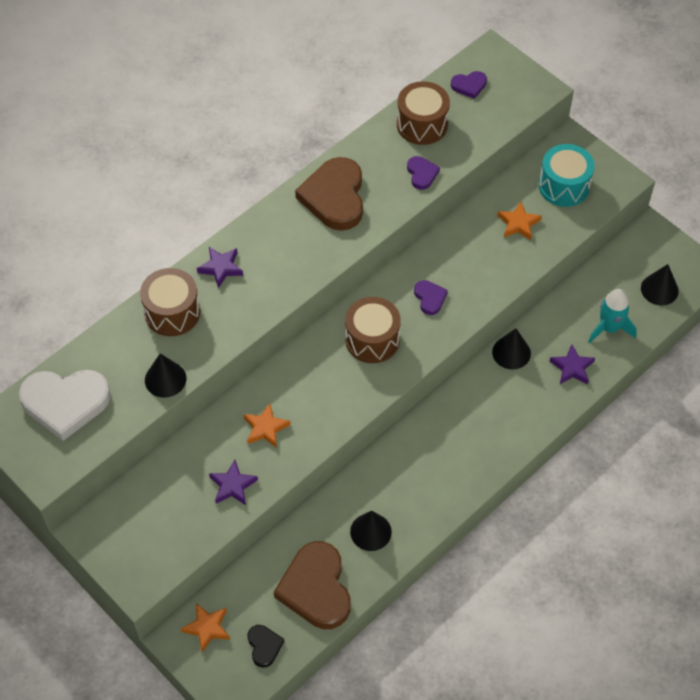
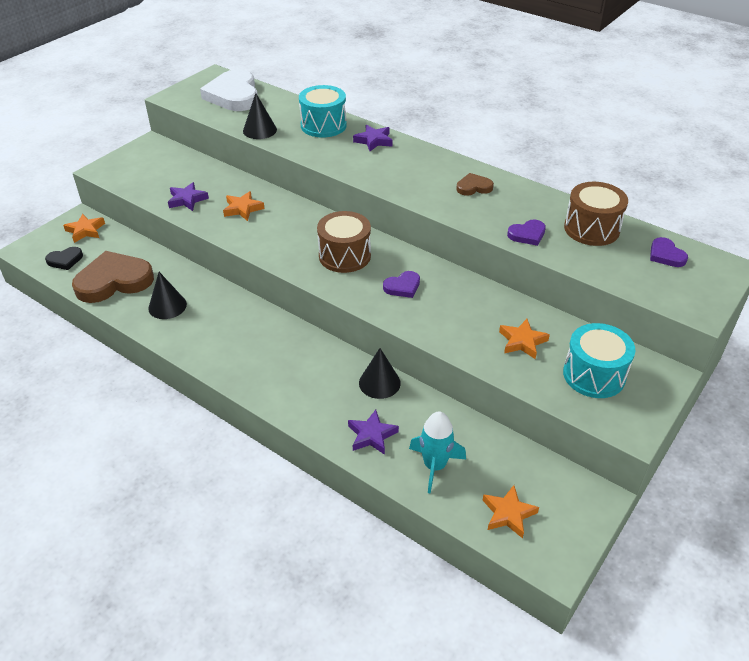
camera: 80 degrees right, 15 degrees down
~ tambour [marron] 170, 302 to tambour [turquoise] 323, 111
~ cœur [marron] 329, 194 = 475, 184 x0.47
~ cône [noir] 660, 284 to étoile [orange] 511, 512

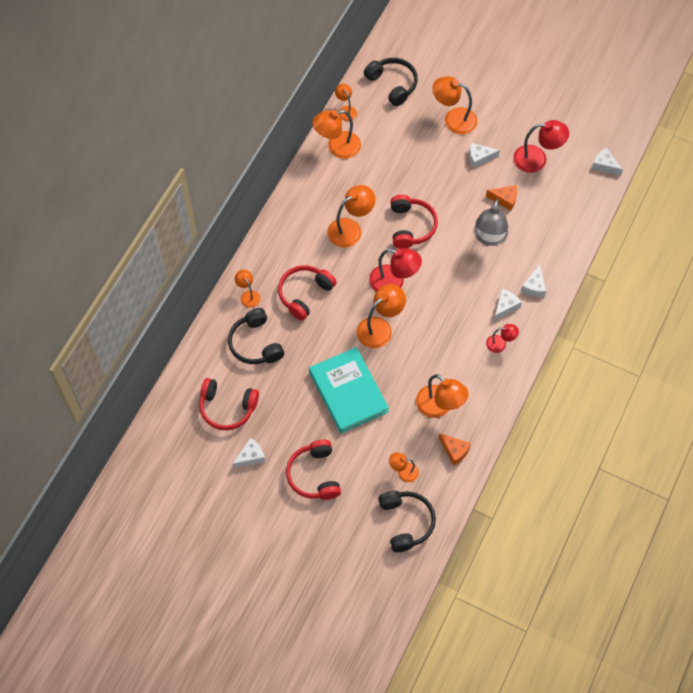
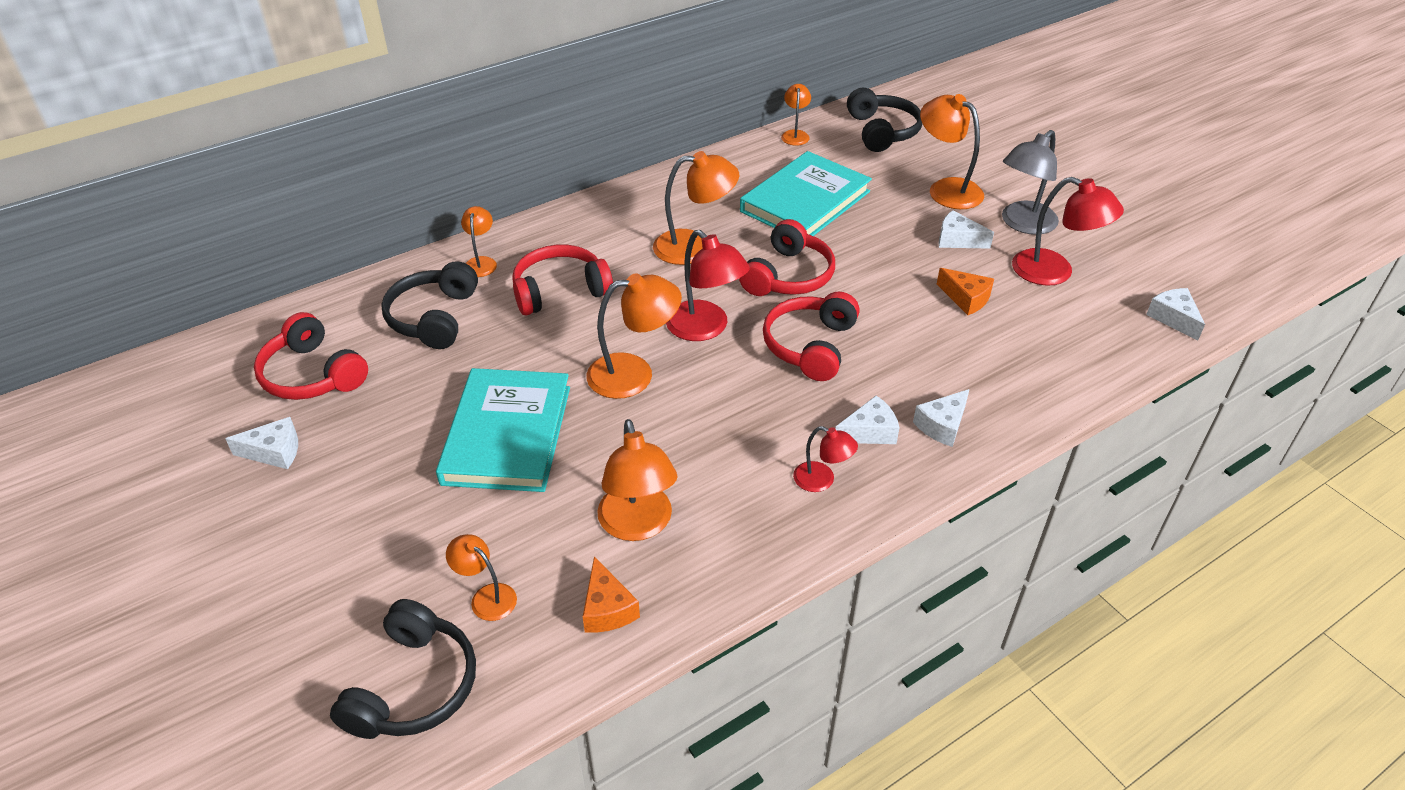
camera: 30 degrees right, 20 degrees down
~ casque audio [rouge] 313, 470 to 811, 336
- lampe [orange] 336, 134
~ lampe [gris] 491, 222 to 1030, 182
+ livre [turquoise] 806, 193

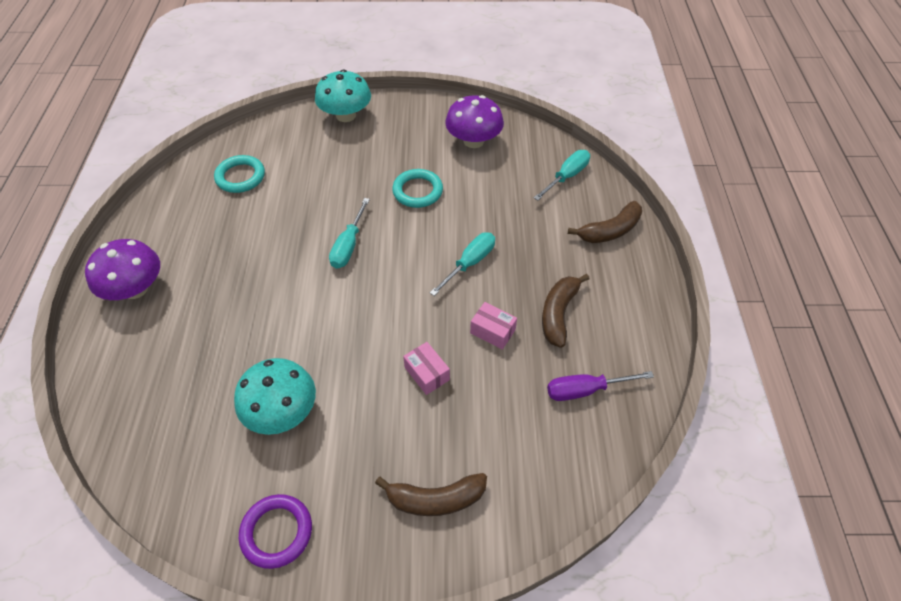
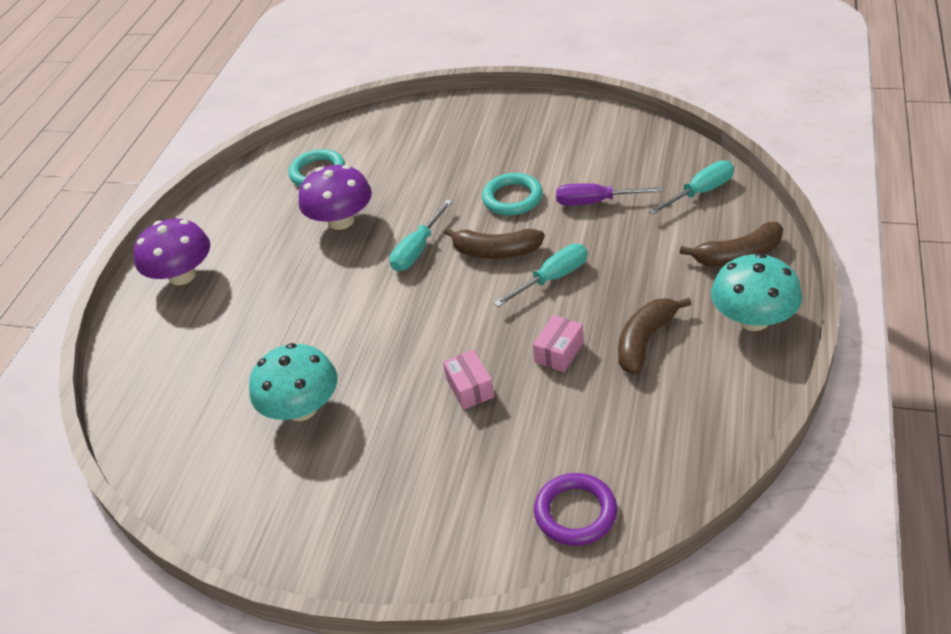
camera: 20 degrees right, 10 degrees down
~ anneau [violet] 275, 531 to 575, 509
~ champignon [turquoise] 343, 95 to 756, 292
~ banane [marron] 431, 494 to 494, 243
~ champignon [violet] 474, 121 to 335, 197
~ boîte [rose] 493, 325 = 558, 343 75 degrees clockwise
~ tournevis [violet] 600, 386 to 610, 194

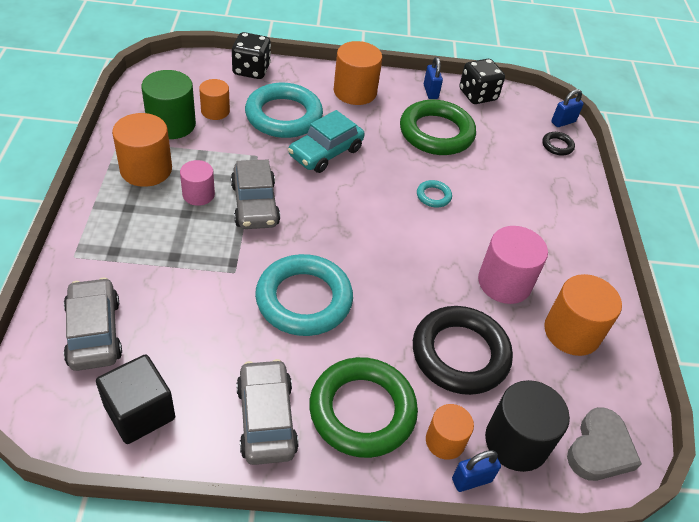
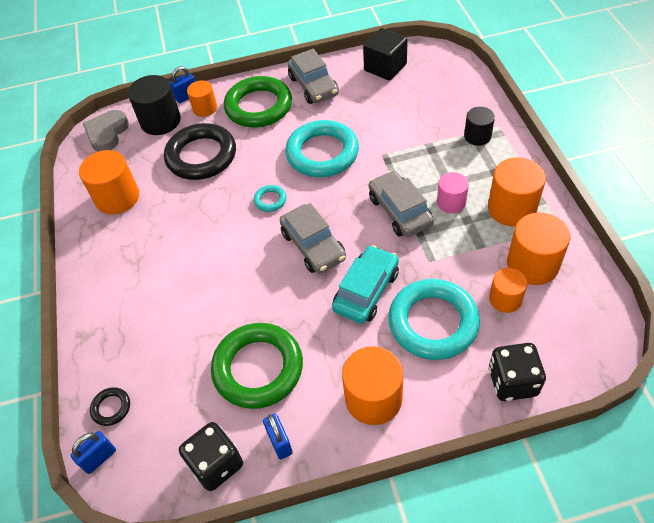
camera: 175 degrees right, 5 degrees up
~ voiture [gris] 93, 324 to 313, 238
~ cylindre [vert] 168, 104 to cylindre [orange] 538, 248
~ anneau [turquoise] 434, 194 to 270, 198
- cylindre [rose] 513, 265
+ cylindre [noir] 479, 126

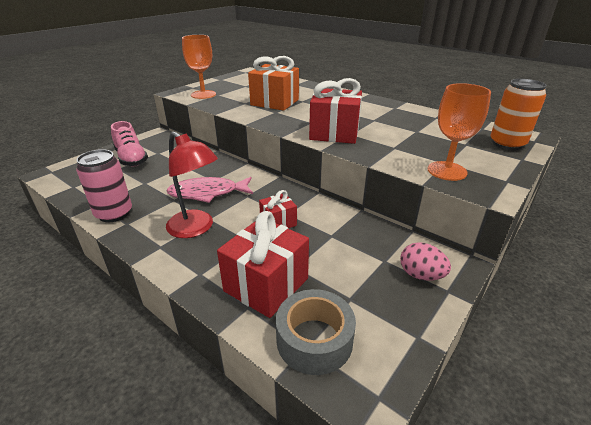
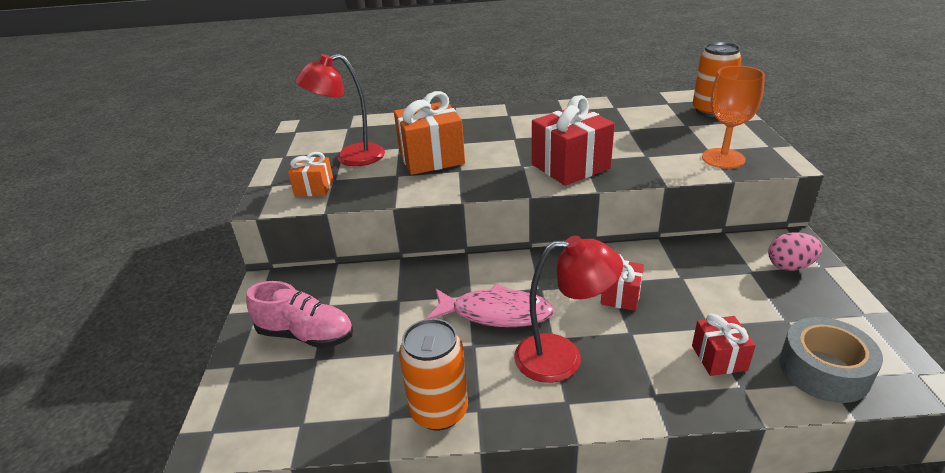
camera: 40 degrees left, 0 degrees up
~ canette [rose] 104, 186 to canette [orange] 433, 374
~ poisson [rose] 209, 190 = 490, 305 120 degrees counterclockwise
~ verre à pied [orange] 199, 67 to cadeau [orange] 311, 174
~ cadeau [rouge] 263, 264 = 724, 345 x0.55
+ lampe [rouge] 340, 110

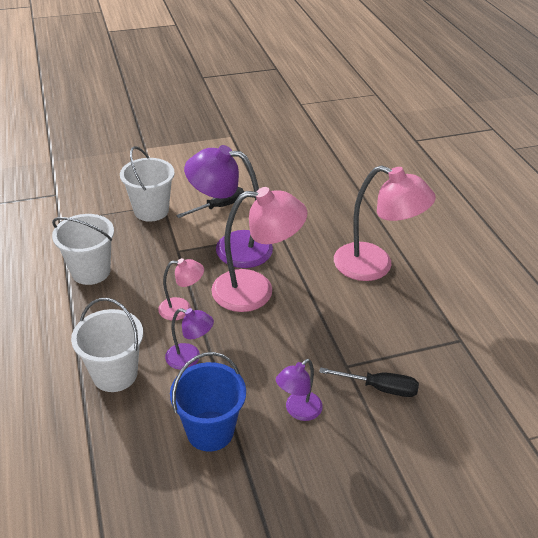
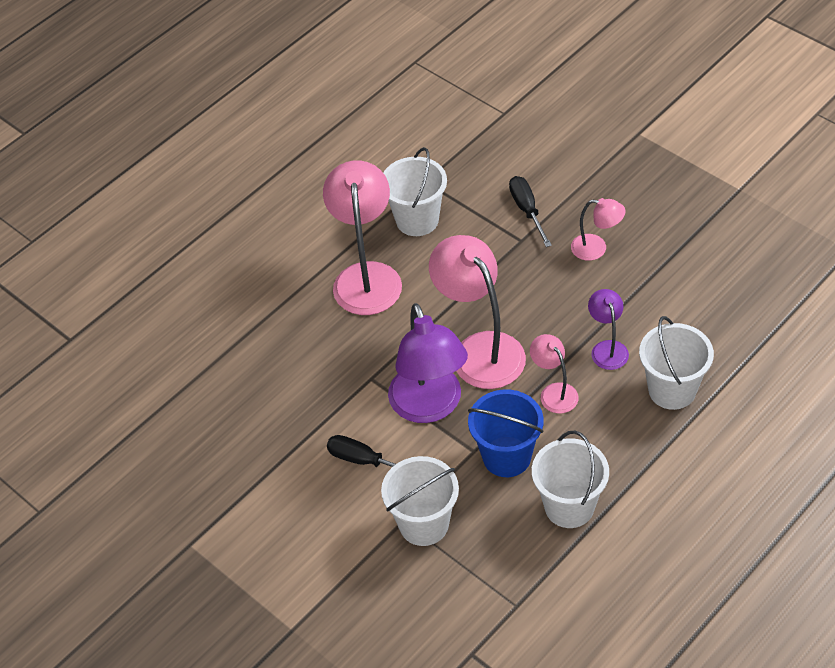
camera: 115 degrees left, 10 degrees up
~ seau [bleu] 208, 402 to 506, 433
~ lampe [violet] 299, 390 to lampe [rose] 598, 229
+ seau [blanc] 415, 191

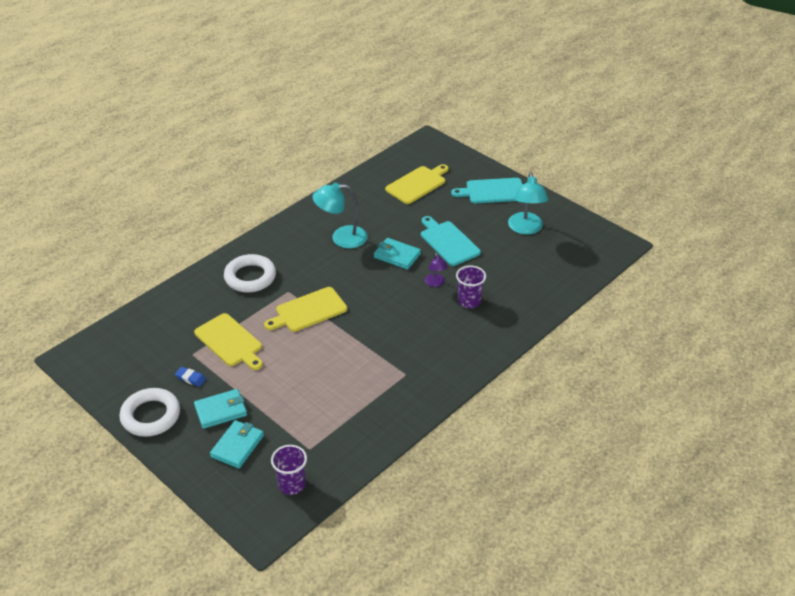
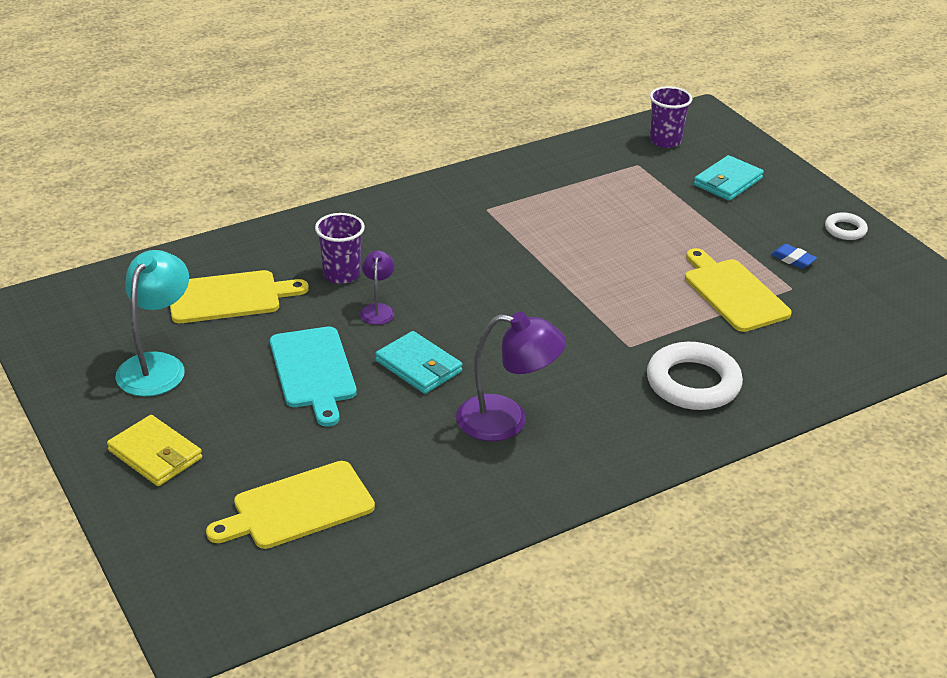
camera: 165 degrees left, 5 degrees down
~ anneau [blanc] 149, 412 = 846, 226 x0.51
- portefeuille [turquoise] 220, 409
~ planche à découper [jaune] 305, 309 to 239, 296
~ lampe [turquoise] 340, 215 to lampe [violet] 511, 376
~ planche à découper [turquoise] 487, 190 to portefeuille [jaune] 154, 450

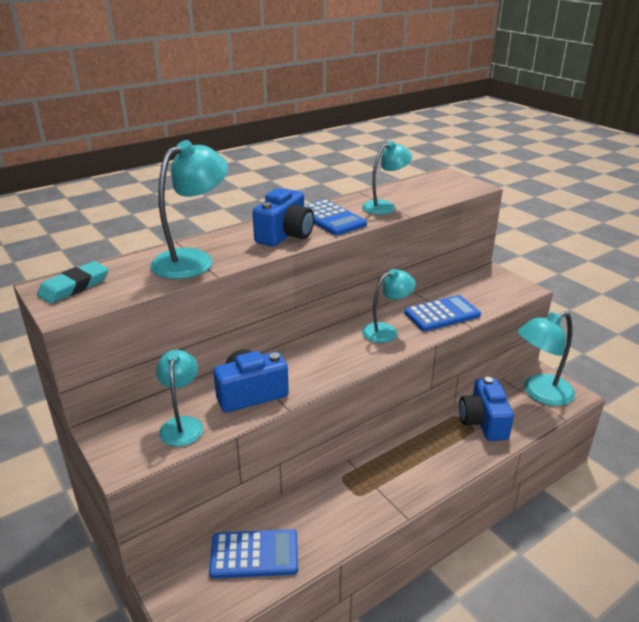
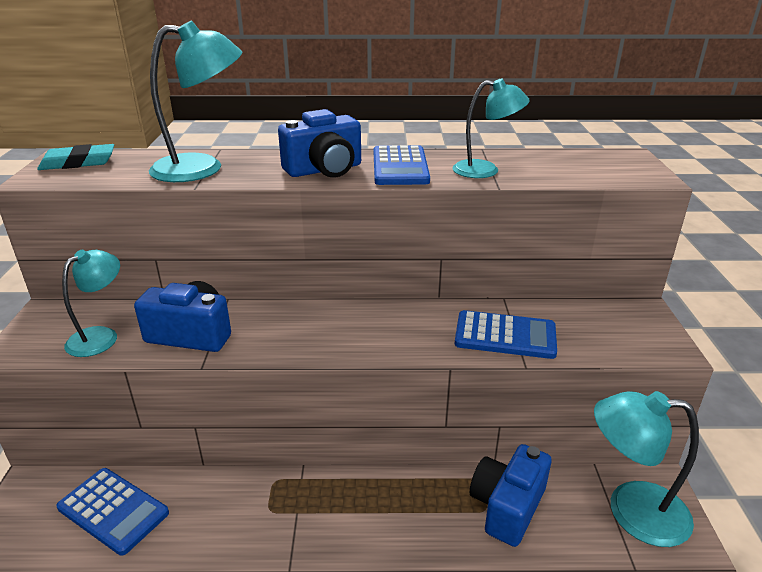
camera: 35 degrees right, 0 degrees up
- lampe [turquoise] 389, 306

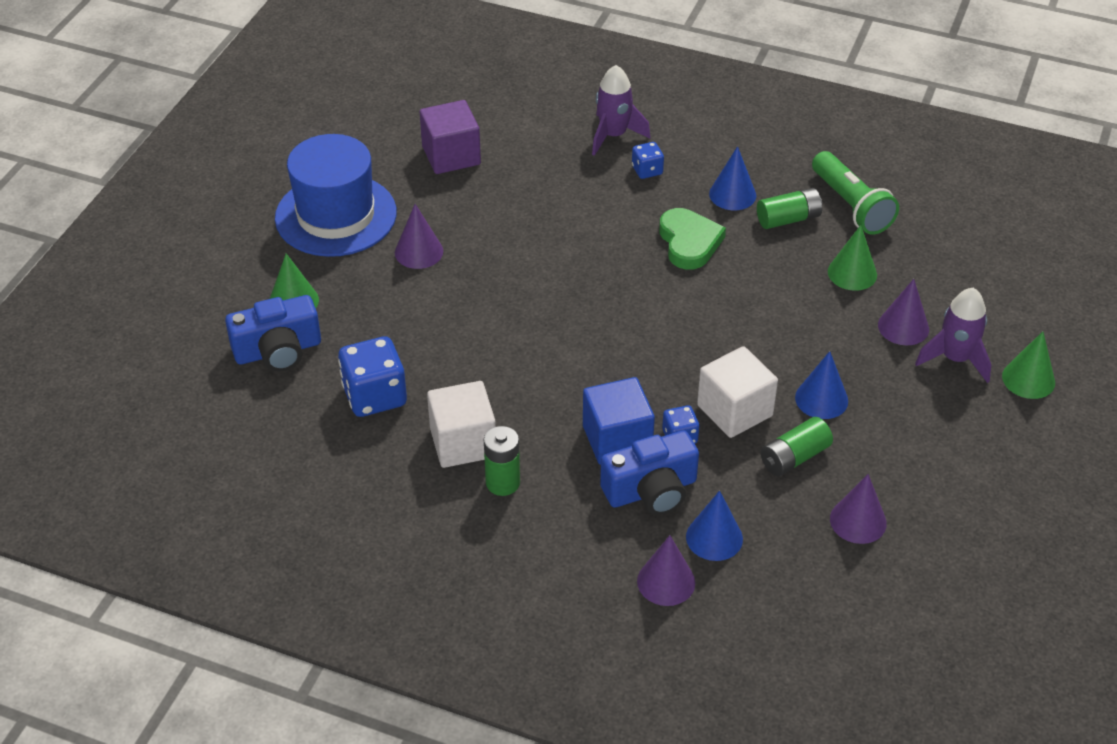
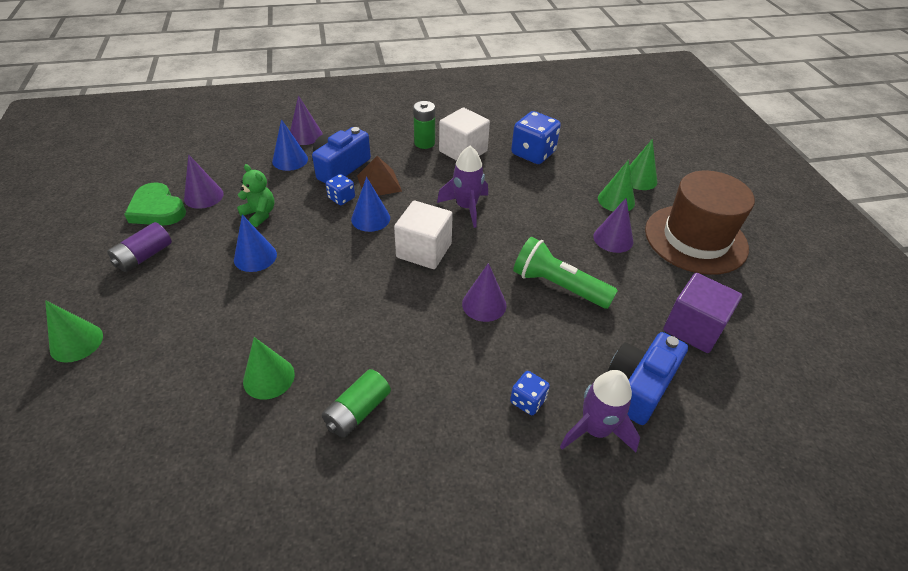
camera: 145 degrees right, 0 degrees up
~ appareil photo [bleu] 273, 333 to 647, 378
~ chapeau [bleu] 336, 195 to chapeau [marron] 700, 223
~ cube [bleu] 619, 421 to pyramide [marron] 379, 176
~ cœur [vert] 692, 239 to 155, 203
~ cube [blanc] 737, 392 to 423, 235
~ cône [bleu] 732, 178 to 370, 204
~ pile [vert] 797, 446 to ours en peluche [vert] 256, 195
~ lampe de poche [vert] 855, 193 to 565, 273
~ cône [violet] 903, 312 to 484, 292
~ fusée [violet] 953, 335 to 462, 187
+ pile [violet] 139, 247
+ cône [vert] 616, 185

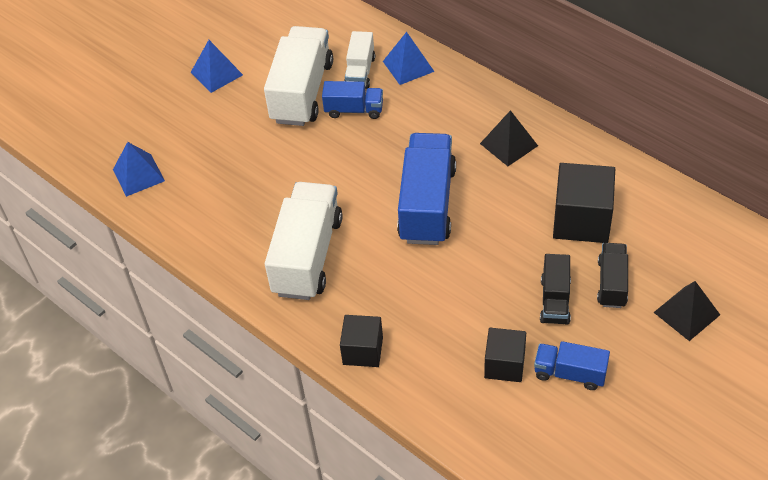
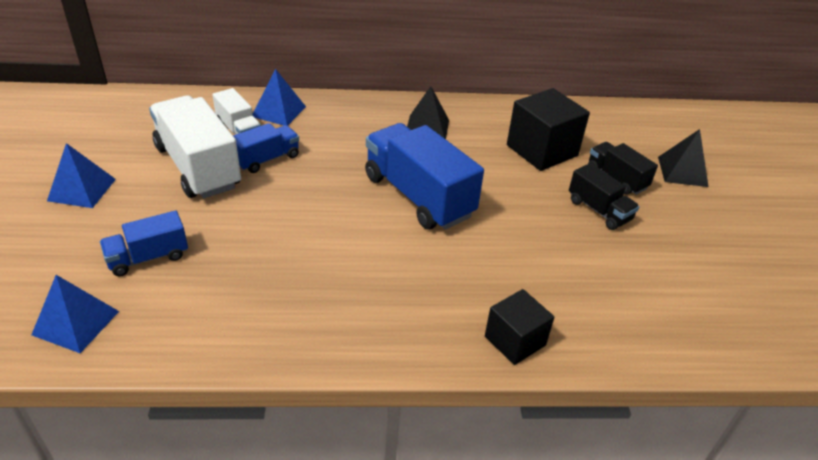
camera: 50 degrees left, 10 degrees down
- camion [blanc] 304, 241
- cube [noir] 505, 355
~ camion [bleu] 572, 365 to 144, 244

